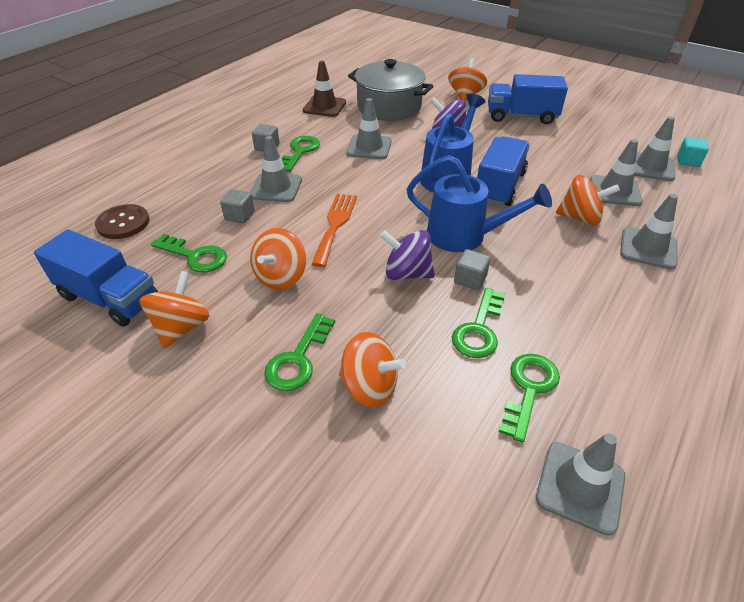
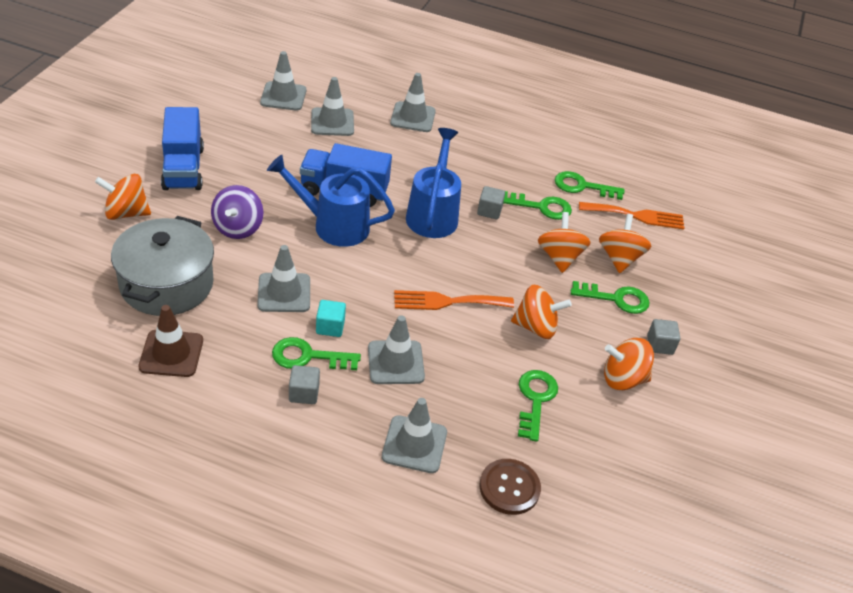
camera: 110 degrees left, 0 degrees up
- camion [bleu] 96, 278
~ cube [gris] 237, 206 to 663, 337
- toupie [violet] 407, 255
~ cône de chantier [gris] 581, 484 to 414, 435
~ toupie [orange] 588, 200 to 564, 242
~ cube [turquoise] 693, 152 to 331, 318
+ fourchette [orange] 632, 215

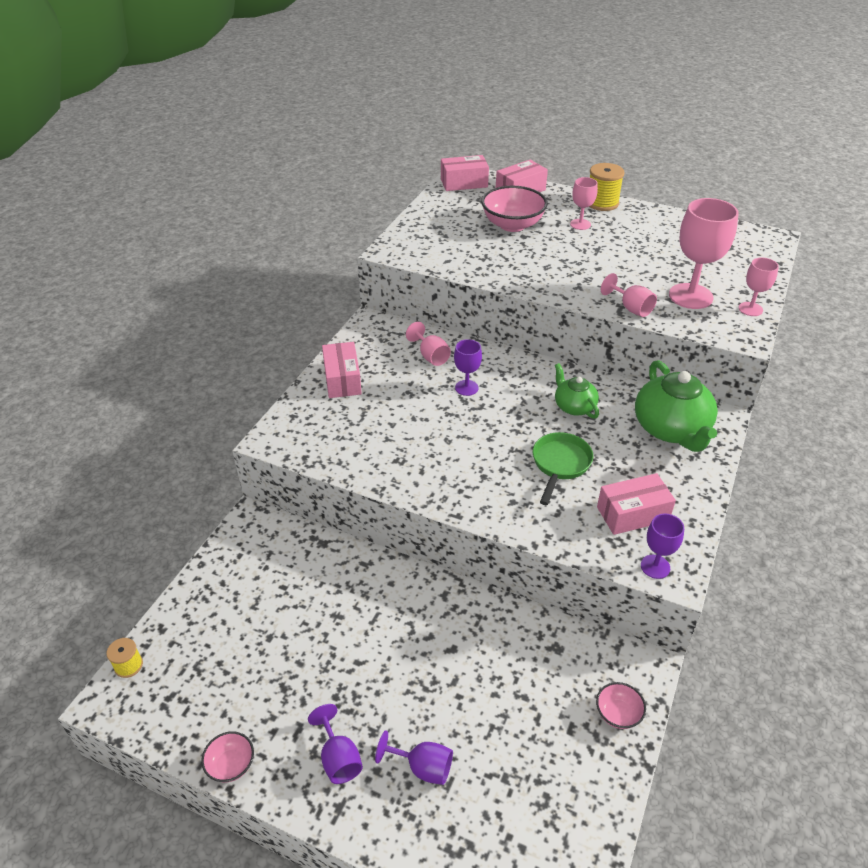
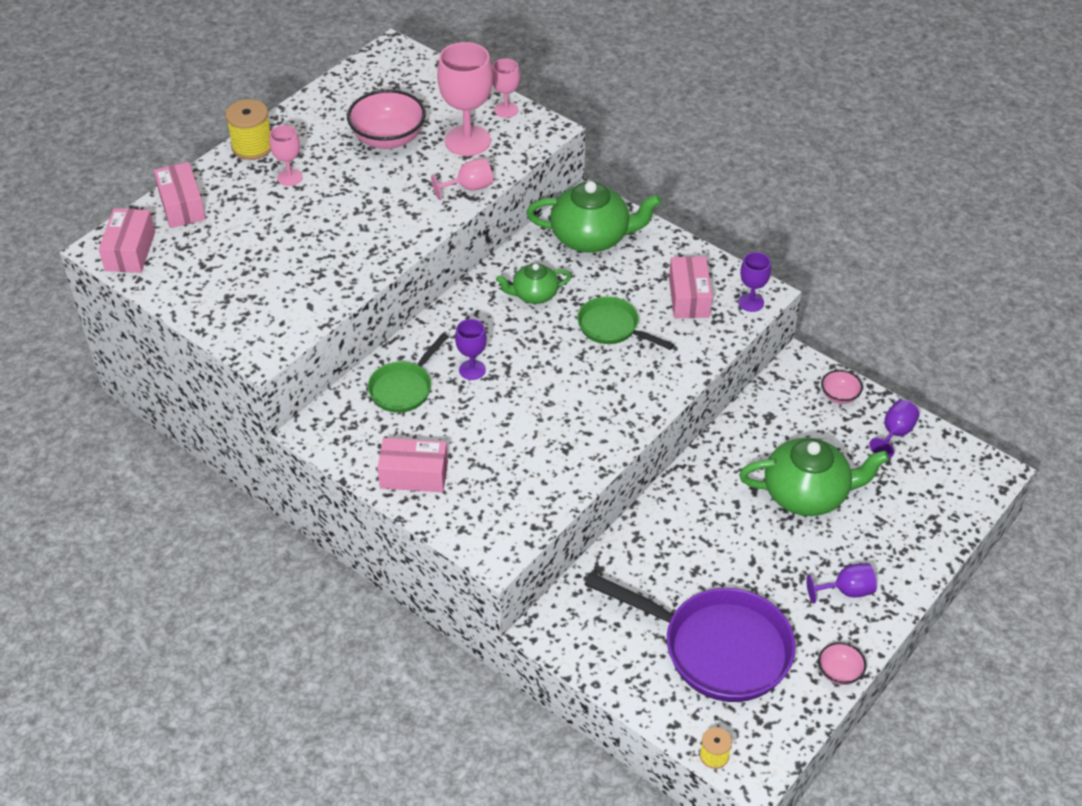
camera: 75 degrees left, 5 degrees up
~ verre à pied [violet] 414, 757 to 894, 429
~ verre à pied [rose] 428, 344 to poêle [vert] 408, 373
~ bol [rose] 514, 209 to 386, 119
+ poêle [violet] 690, 637
+ théière [vert] 814, 477

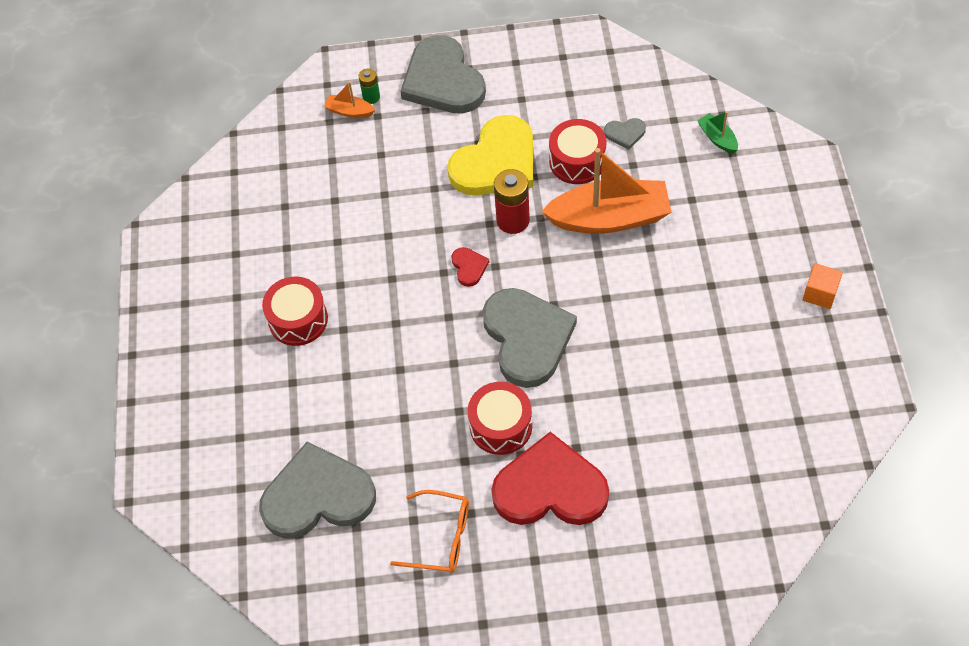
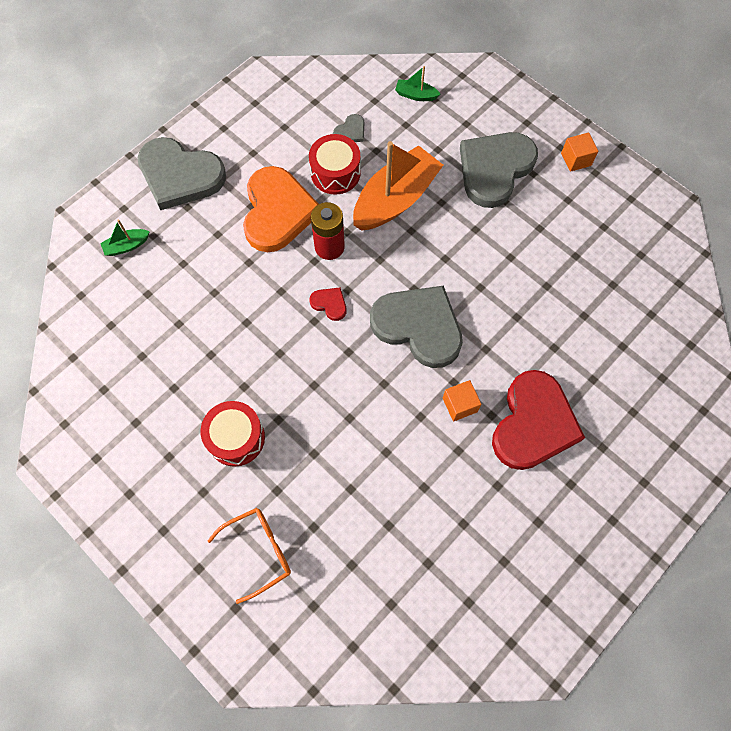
camera: 45 degrees left, 10 degrees up
~ cœur [gris] 317, 490 to 499, 170
~ bateau [orange] 349, 100 to bateau [vert] 125, 238
- pile [vert] 369, 86
~ lunettes [orange] 429, 531 to 249, 556
~ cœur [jaune] 490, 155 to cœur [orange] 280, 209
~ tambour [rouge] 500, 418 to cube [orange] 462, 400
~ cœur [rouge] 550, 478 = 538, 420 150 degrees clockwise

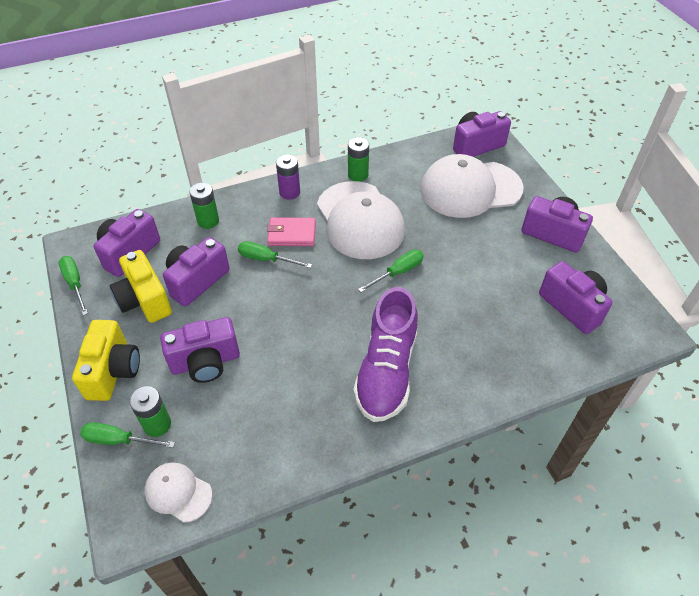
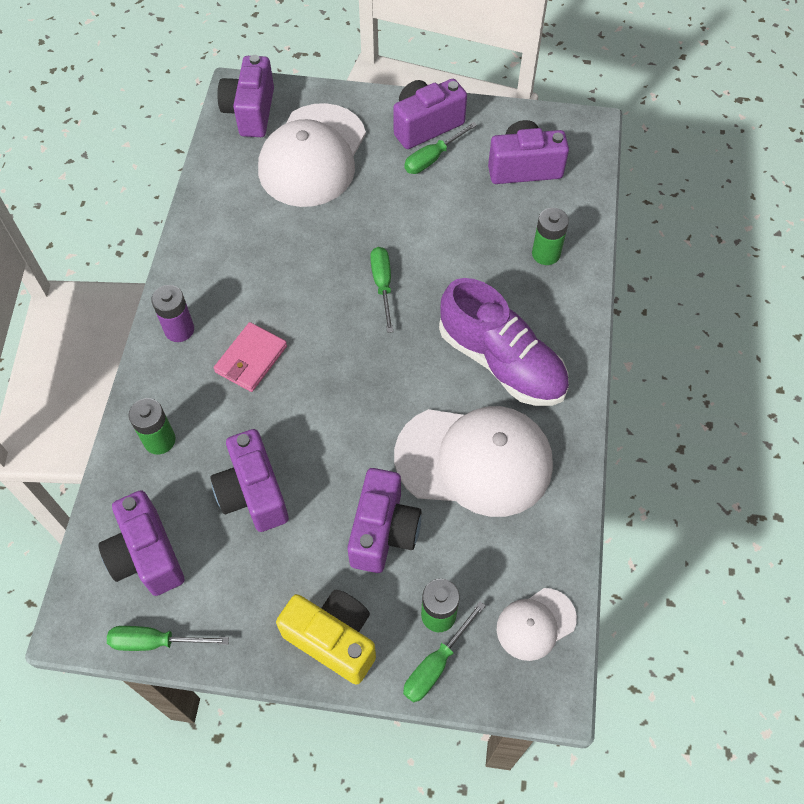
camera: 60 degrees left, 10 degrees up
- appareil photo [jaune] 141, 286
~ tournevis [vert] 275, 254 to 440, 148
~ casquette [blanc] 361, 220 to 473, 461
~ pile [vert] 358, 159 to 550, 236

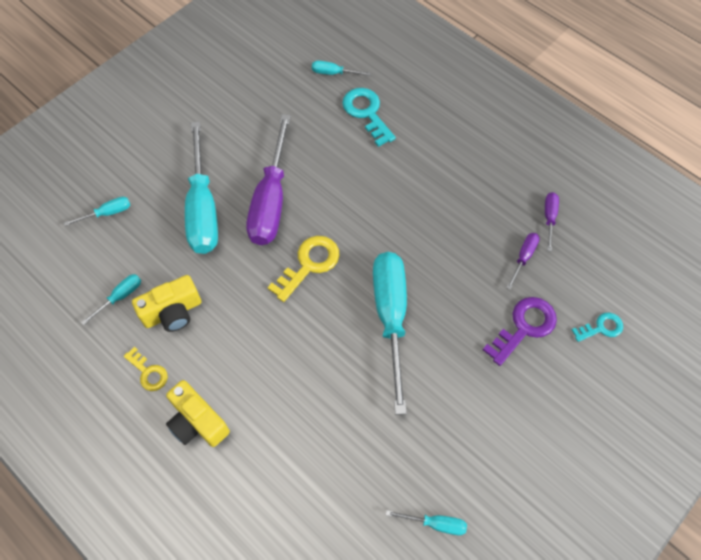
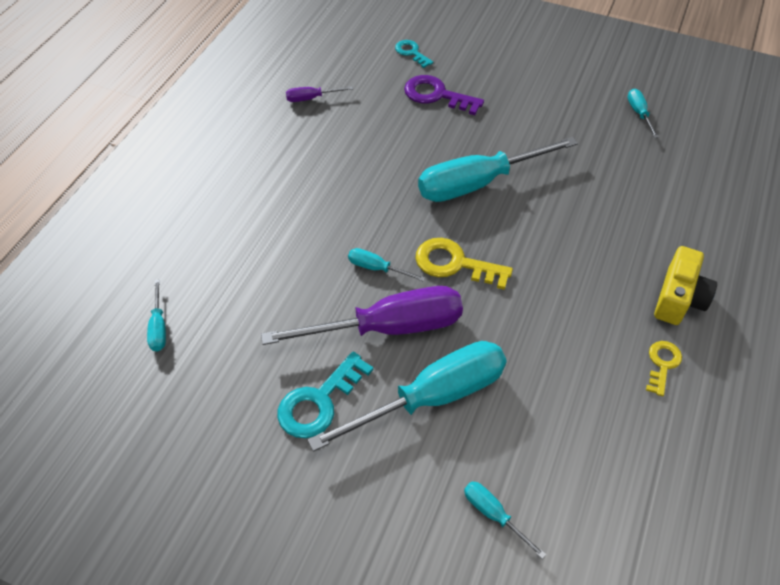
camera: 110 degrees left, 10 degrees down
~ tournevis [turquoise] 111, 299 to 386, 264
- appareil photo [jaune] 167, 303
~ clé [turquoise] 369, 117 to 325, 395
- tournevis [violet] 523, 261

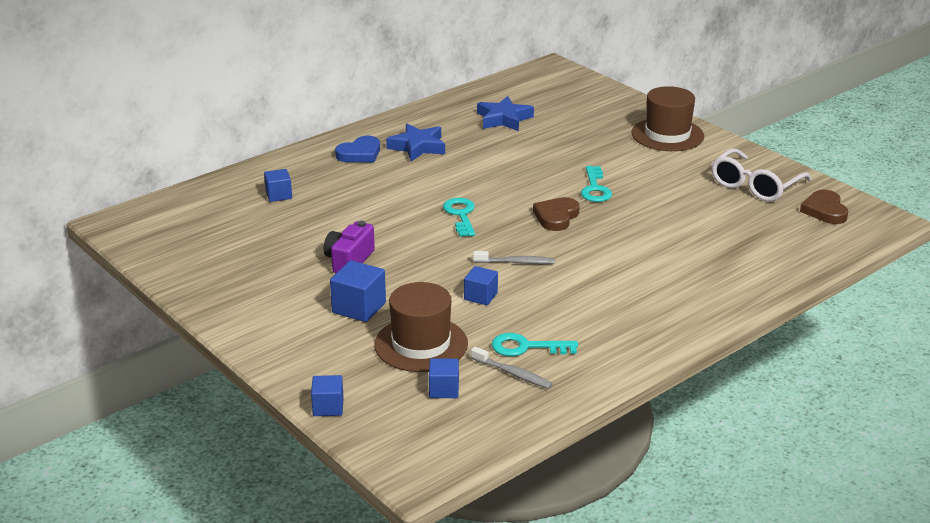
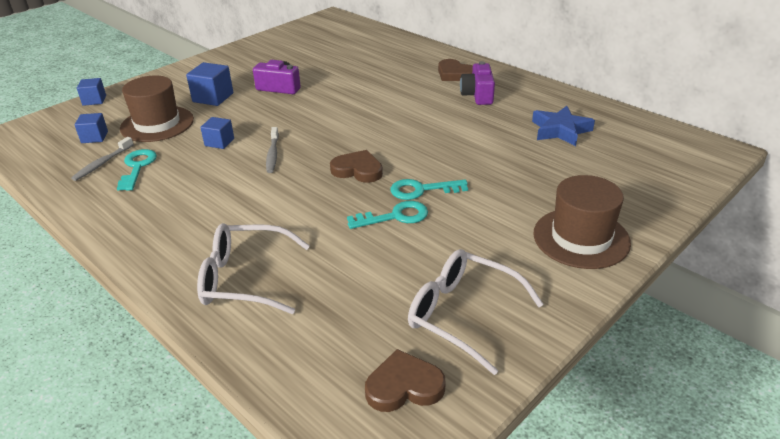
camera: 85 degrees right, 5 degrees up
- cube [bleu] 278, 185
~ cœur [bleu] 357, 149 to cœur [marron] 455, 70
~ étoile [bleu] 415, 142 to appareil photo [violet] 477, 83
~ clé [turquoise] 459, 217 to 387, 215
+ lunettes [blanc] 253, 268

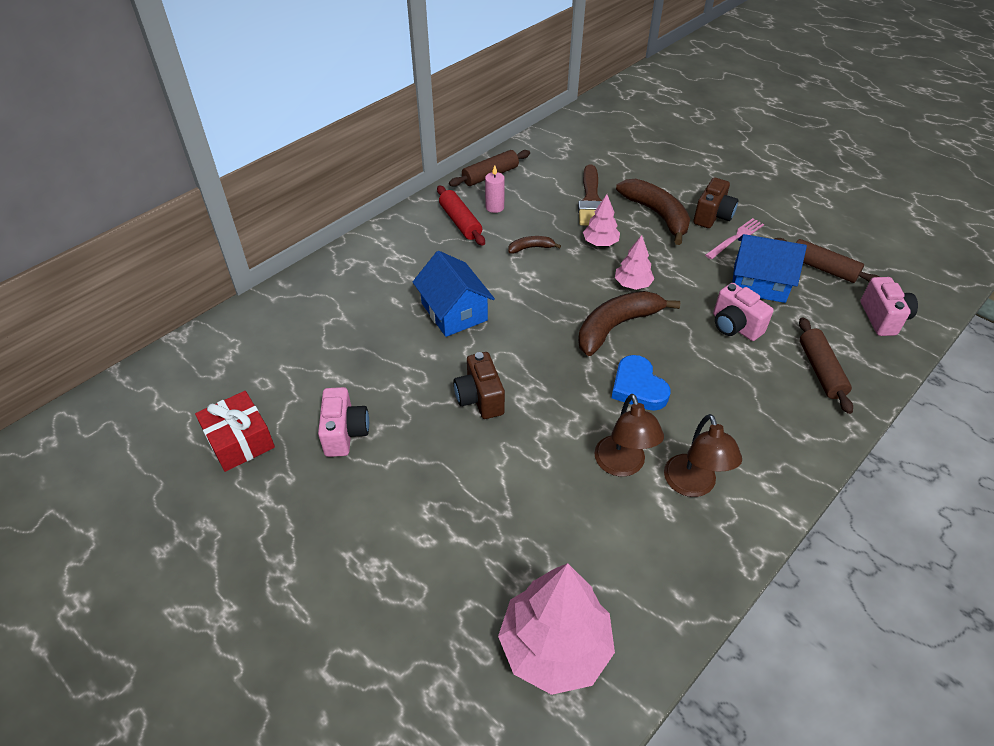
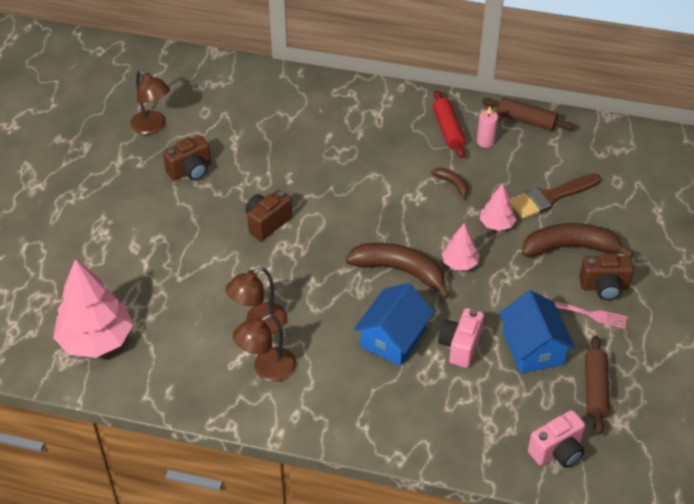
camera: 60 degrees right, 0 degrees up
~ cadeau [rouge] 235, 431 to lampe [marron] 150, 102
~ appareil photo [rose] 343, 422 to appareil photo [marron] 187, 158
~ maison [bleu] 454, 294 to 394, 324
~ rouleau à pâtisserie [rouge] 461, 216 = 449, 124 45 degrees counterclockwise
- cœur [bleu] 641, 383
~ banane [marron] 653, 212 = 578, 240 120 degrees counterclockwise
- rouleau à pâtisserie [marron] 826, 365

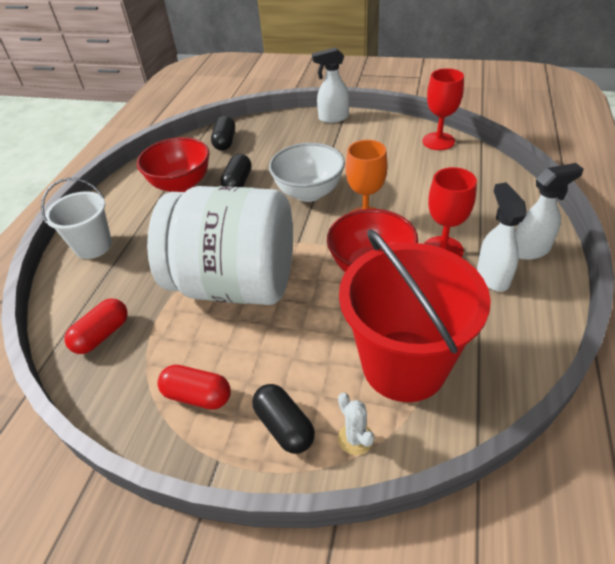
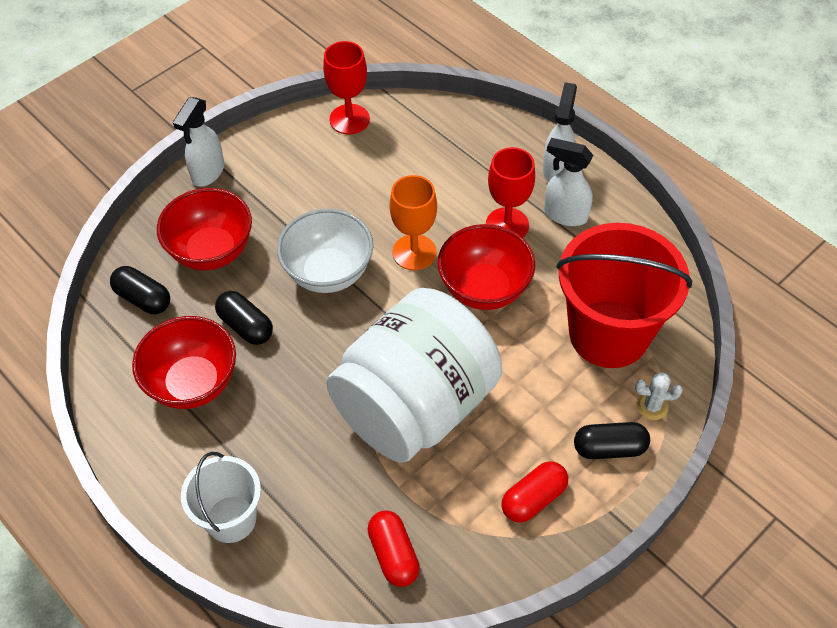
camera: 60 degrees left, 10 degrees up
+ bol [rouge] 204, 229

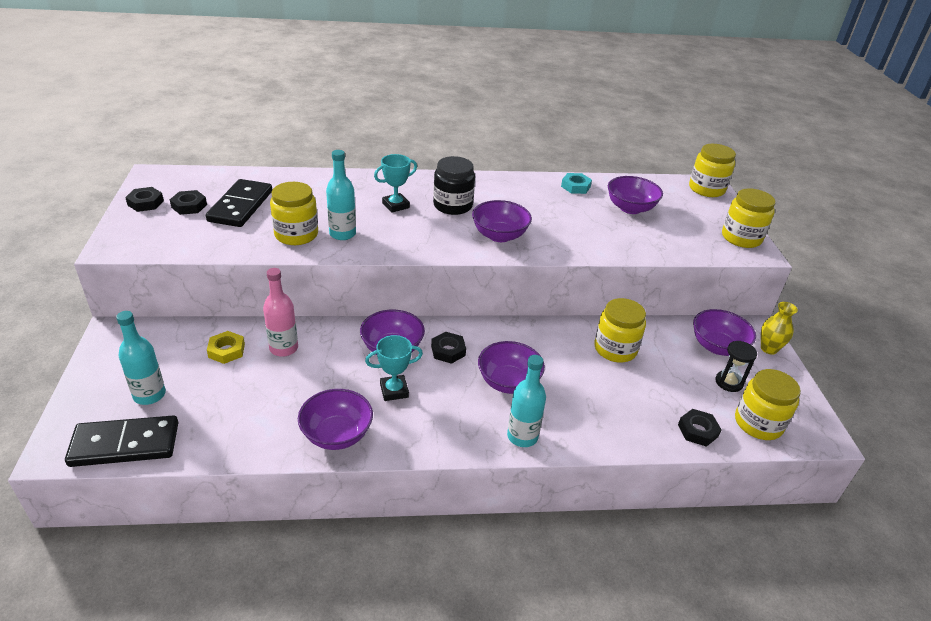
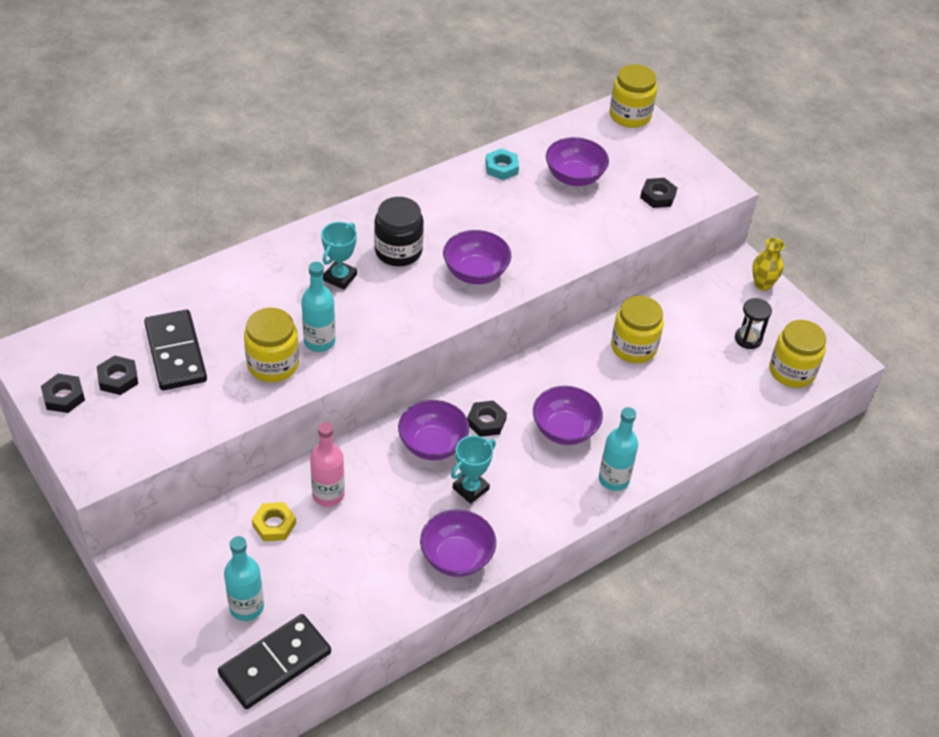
camera: 30 degrees left, 10 degrees up
~ écrou [noir] 700, 428 to 658, 193
- bol [violet] 724, 332
- bocal [jaune] 749, 218

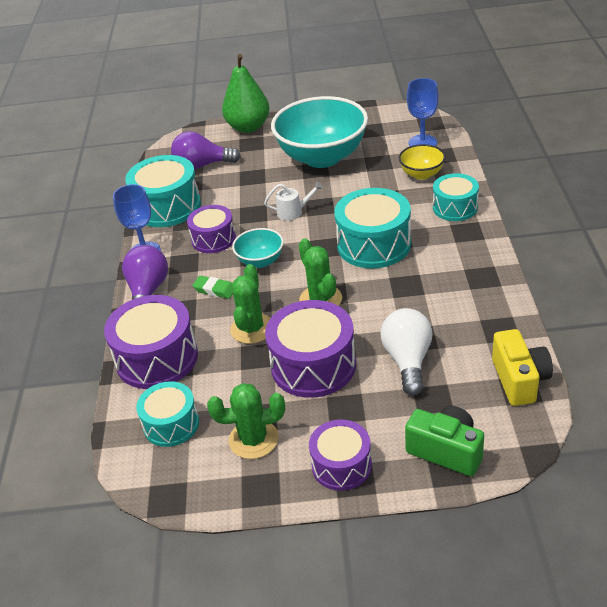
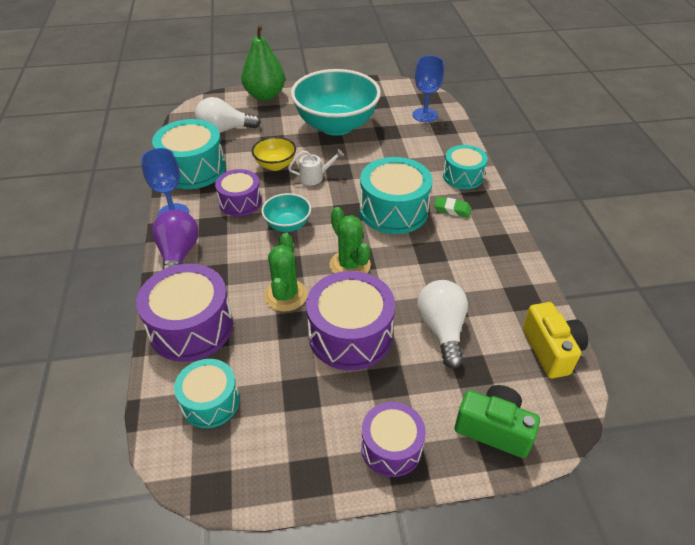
camera: 10 degrees left, 5 degrees up
~ ampoule [violet] 206, 150 to ampoule [blanc] 228, 115
~ gomme [vert] 212, 287 to 453, 207
- cactus [vert] 246, 421
~ bol [jaune] 422, 162 to 274, 154

